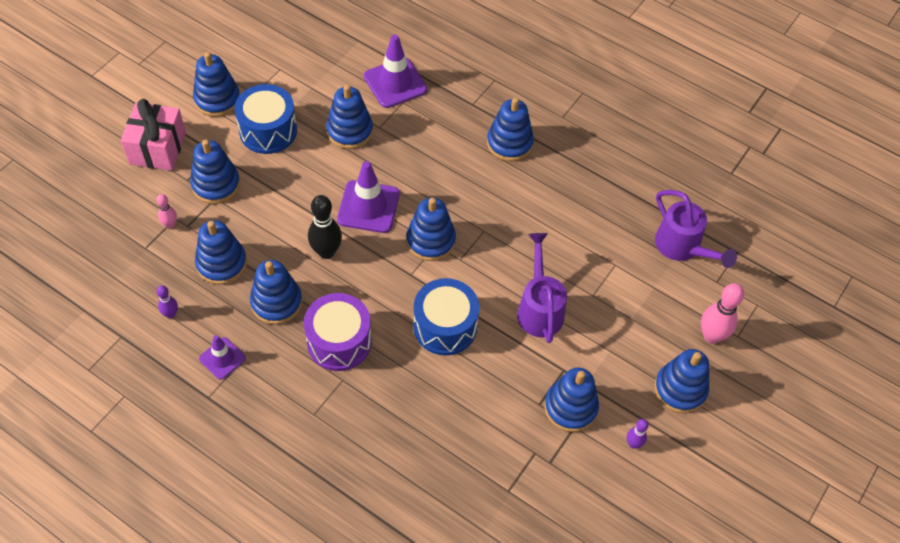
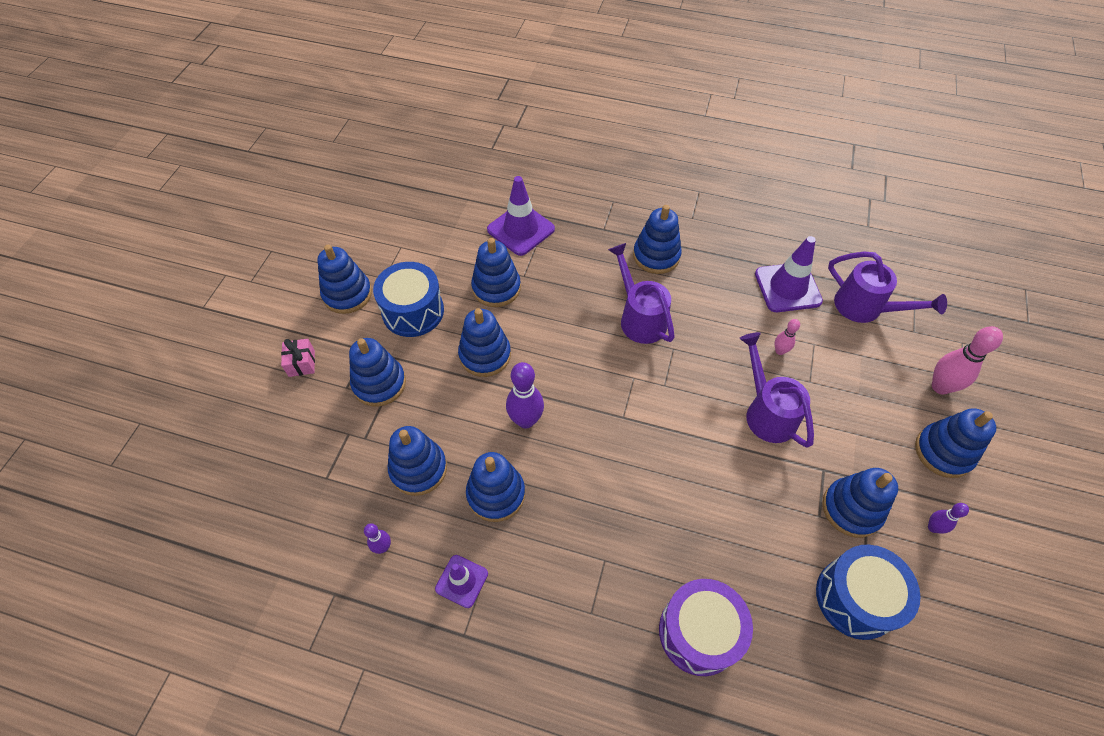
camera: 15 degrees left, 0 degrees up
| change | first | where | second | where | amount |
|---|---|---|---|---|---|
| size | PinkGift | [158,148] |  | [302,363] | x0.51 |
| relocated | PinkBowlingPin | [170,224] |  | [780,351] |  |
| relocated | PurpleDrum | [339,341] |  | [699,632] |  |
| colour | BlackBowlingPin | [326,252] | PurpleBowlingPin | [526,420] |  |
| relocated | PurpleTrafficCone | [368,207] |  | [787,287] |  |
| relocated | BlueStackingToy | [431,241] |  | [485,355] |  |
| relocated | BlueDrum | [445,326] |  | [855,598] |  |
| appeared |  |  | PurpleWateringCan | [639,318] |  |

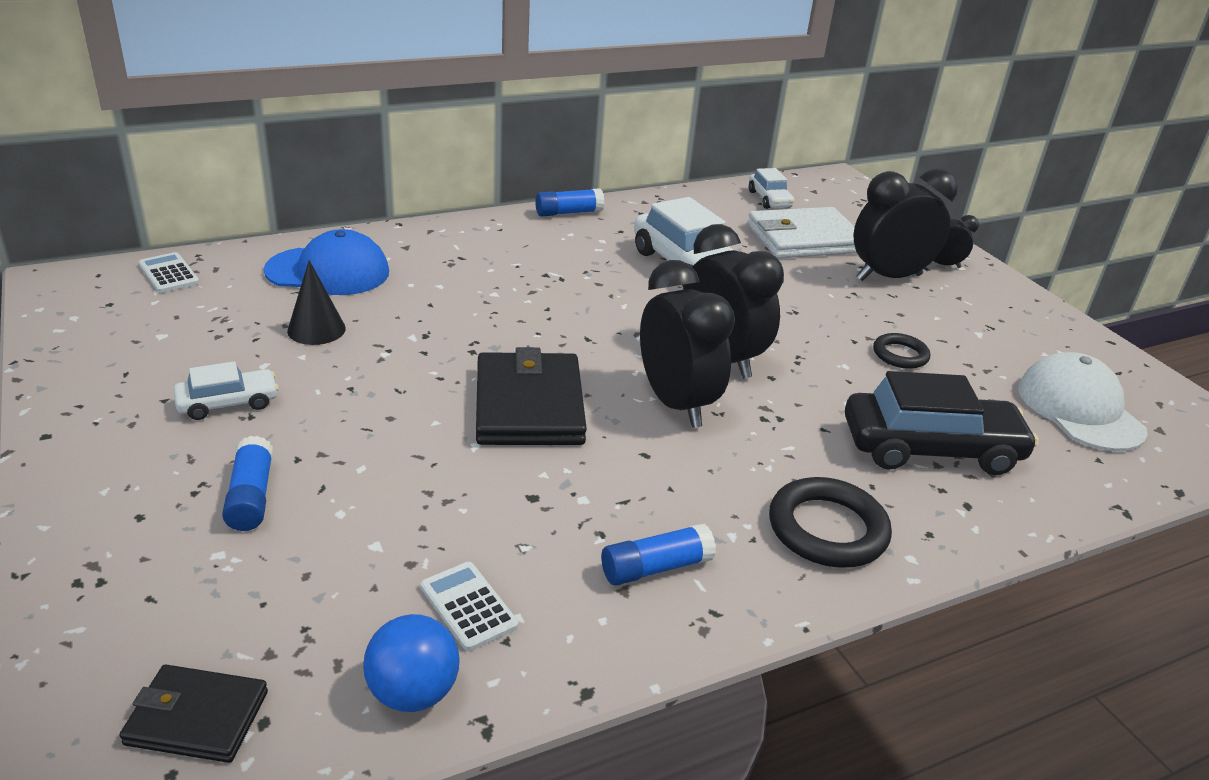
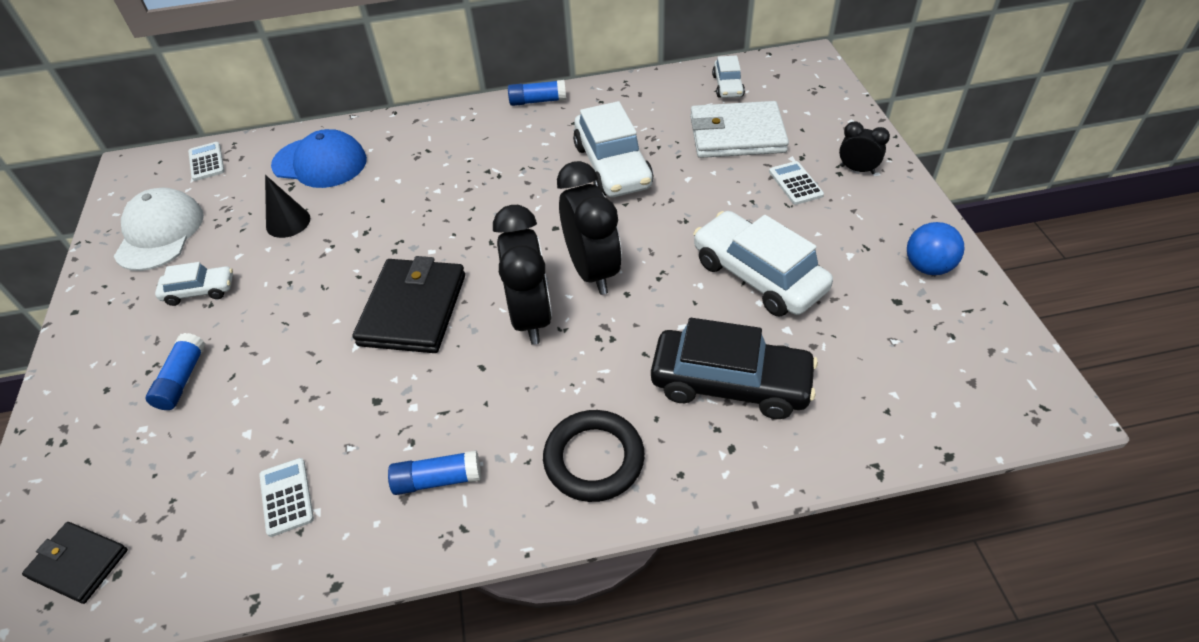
camera: 20 degrees right, 15 degrees up
| change | first | where | second | where | amount |
|---|---|---|---|---|---|
| relocated | BlueBall | [413,692] |  | [927,267] |  |
| exchanged | BlackClock | [889,277] | WhiteCalculator | [795,183] |  |
| exchanged | BlackRing | [900,355] | WhiteCar | [758,276] |  |
| relocated | WhiteCap | [1079,409] |  | [160,233] |  |

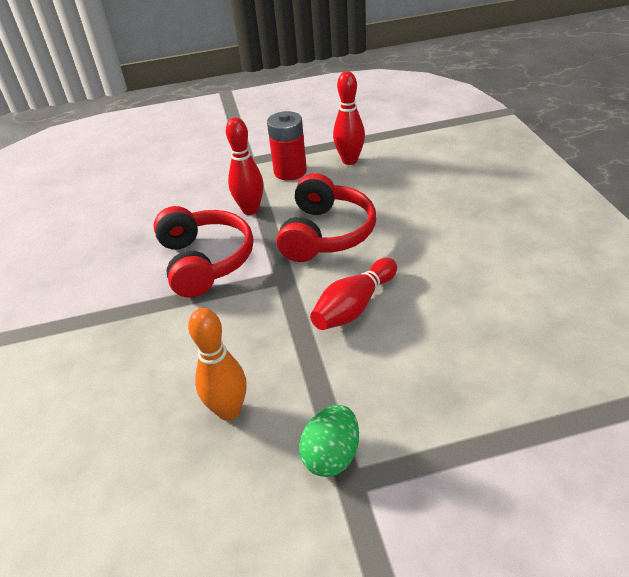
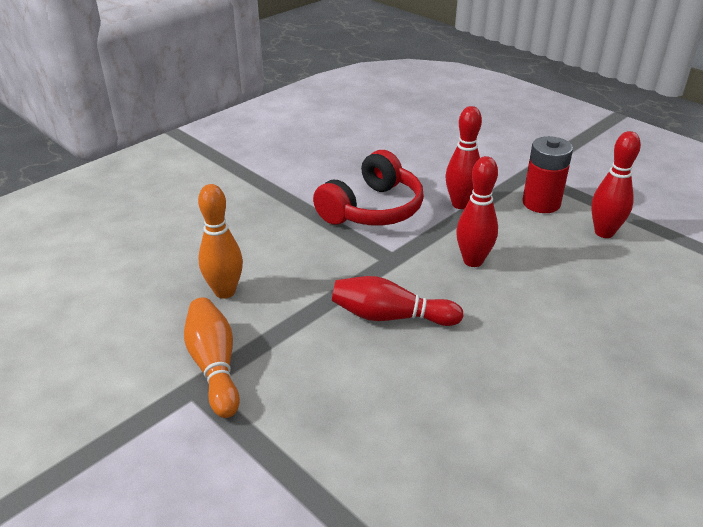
camera: 55 degrees right, 5 degrees down
| change | first | where | second | where | amount |
|---|---|---|---|---|---|
| exchanged | RedHeadphones | [325,233] | RedBowlingPin | [473,261] |  |
| exchanged | GreenEgg | [331,455] | OrangeBowlingPin | [214,366] |  |

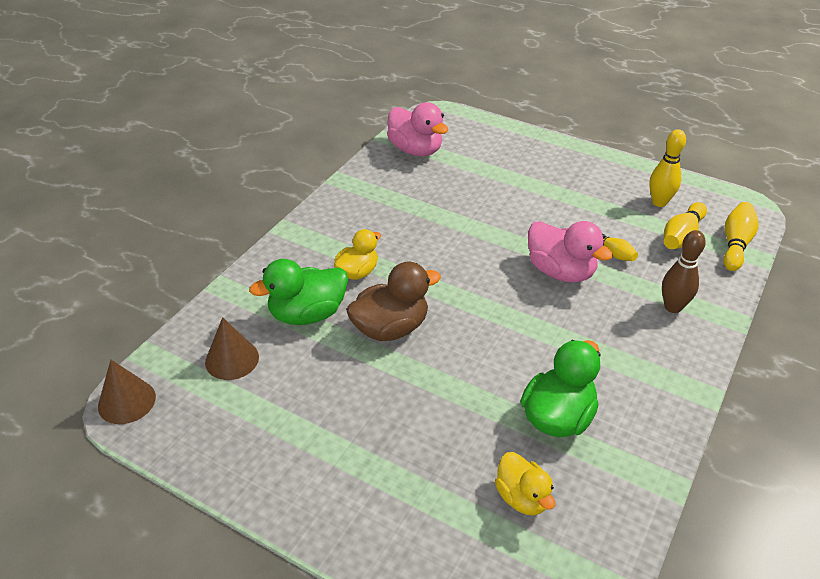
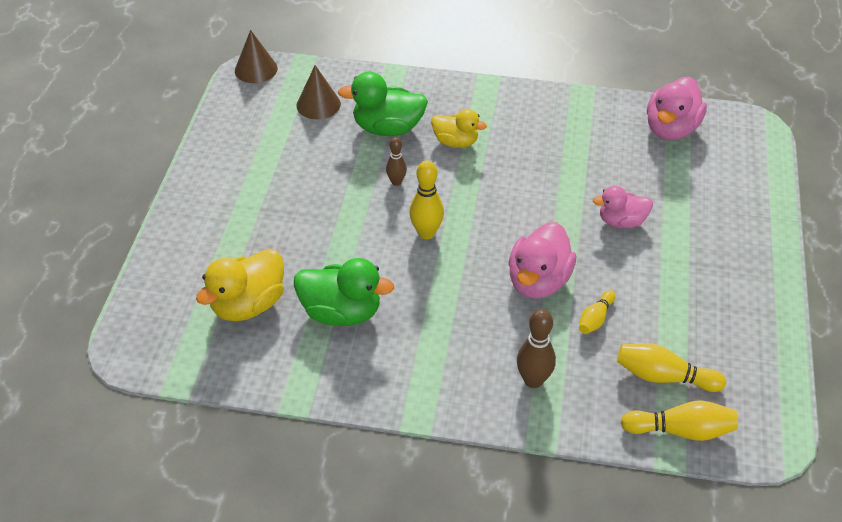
camera: 70 degrees right, 5 degrees up
| change | first | where | second | where | amount |
|---|---|---|---|---|---|
| spun | GreenDuck | [307,314] |  | [387,128] | 45 degrees counterclockwise |
| exchanged | BrownDuck | [390,328] | BrownBowlingPin | [396,182] |  |
| size | YellowDuck | [522,497] |  | [248,305] | x1.54 |
| relocated | YellowBowlingPin | [659,202] |  | [426,233] |  |
| appeared |  |  | PinkDuck | [621,221] |  |

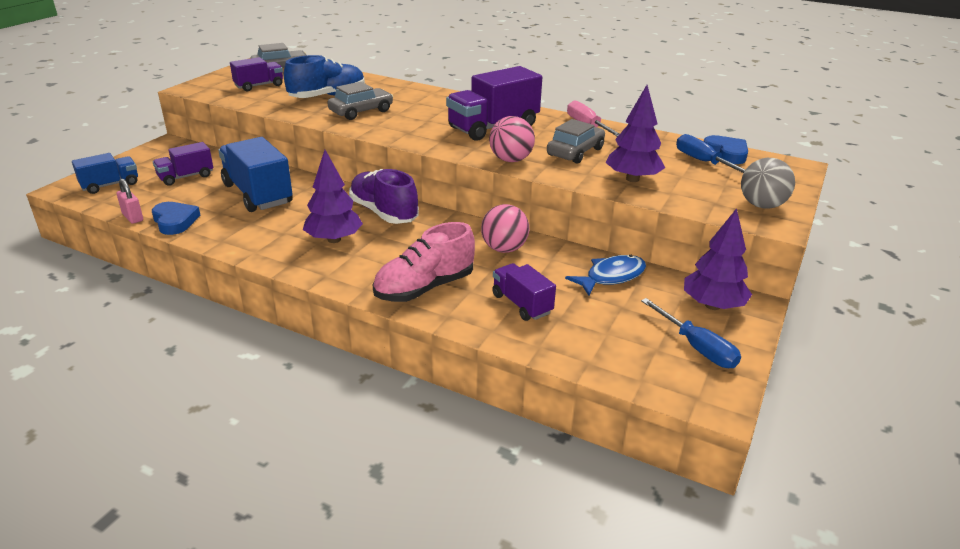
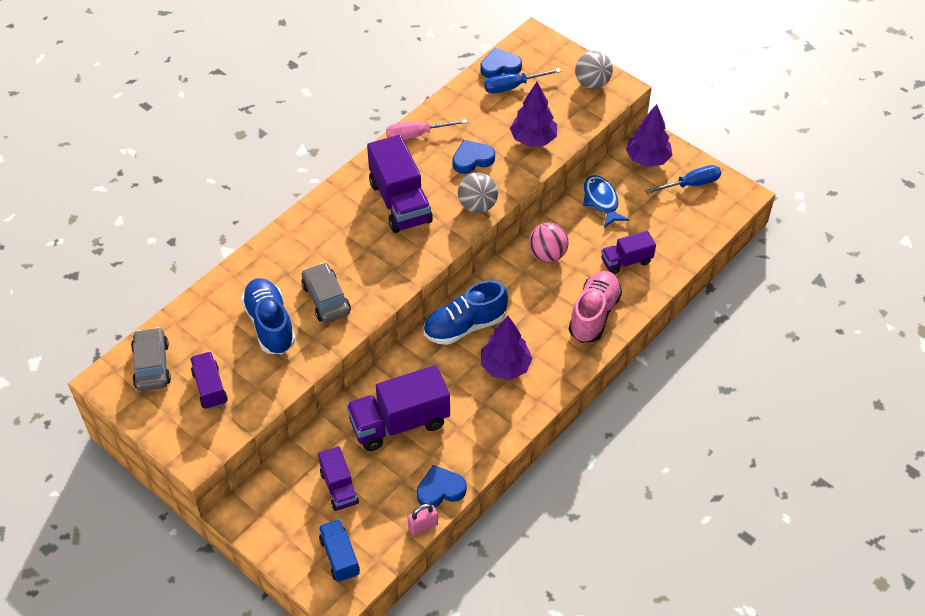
camera: 75 degrees left, 20 degrees up
| change | first | where | second | where | amount |
|---|---|---|---|---|---|
| colour | BlueTruck | [258,194] | PurpleTruck | [399,423] |  |
| colour | PurpleShoe | [383,212] | BlueShoe | [465,326] |  |
| spun | PinkShoe | [424,288] |  | [594,314] | 135 degrees counterclockwise |
| colour | PinkBall | [511,160] | GreyBall | [477,206] |  |
| exchanged | GreyCar | [575,152] | BlueHeart | [472,159] |  |

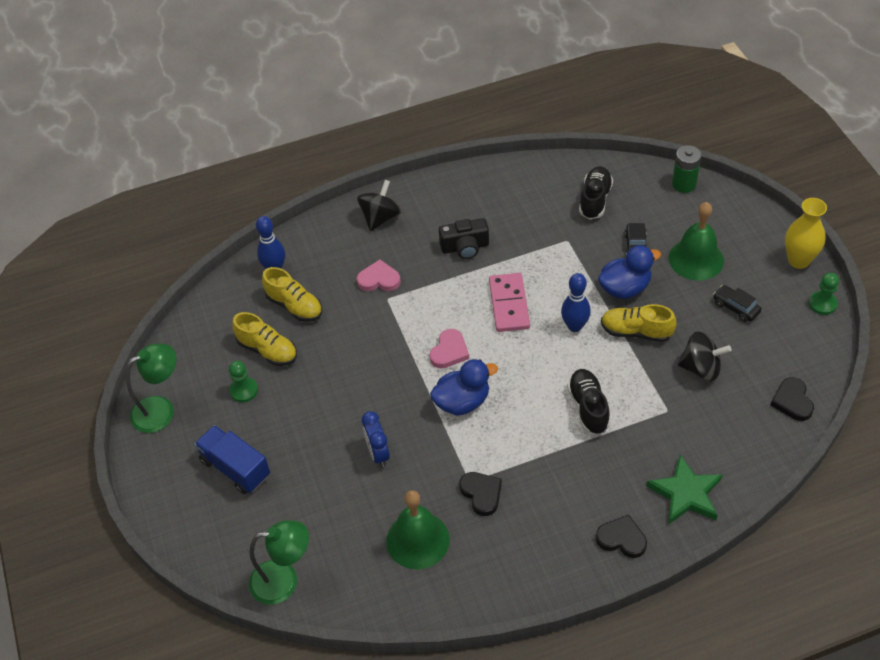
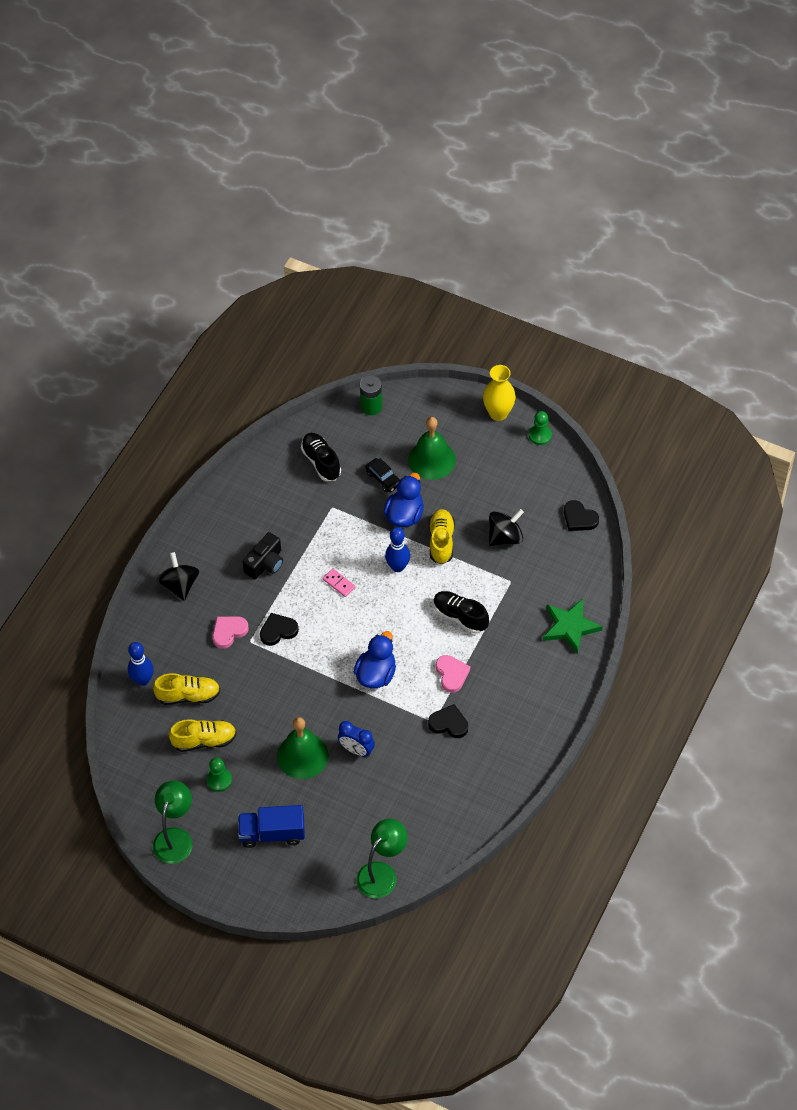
camera: 45 degrees left, 5 degrees up
| change | first | where | second | where | amount |
|---|---|---|---|---|---|
| relocated | GreenBell | [418,540] |  | [302,755] |  |
| relocated | PinkHeart | [449,351] |  | [451,674] |  |
| size | PinkDomino | [509,304] |  | [339,583] | x0.53 |
| relocated | BlackHeart | [621,539] |  | [278,631] |  |
| spun | YellowShoe | [636,332] |  | [441,541] | 120 degrees clockwise |
| missing | BlackCar | [735,307] |  |  |  |

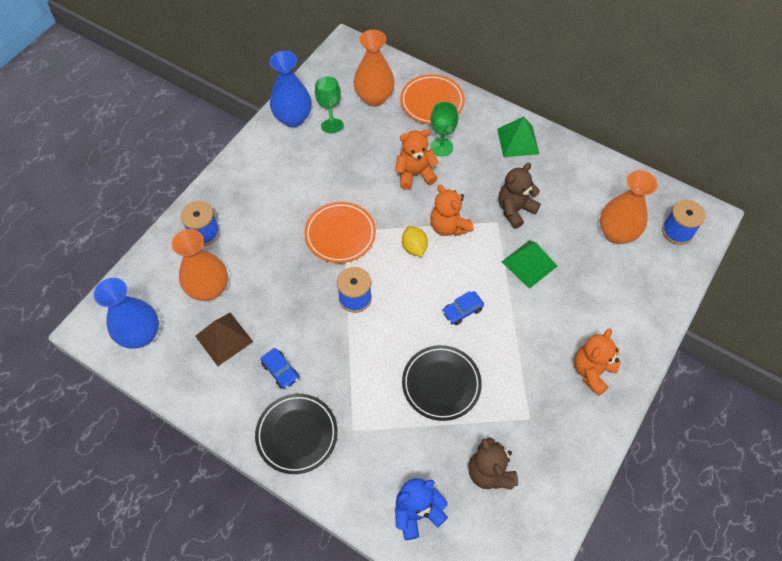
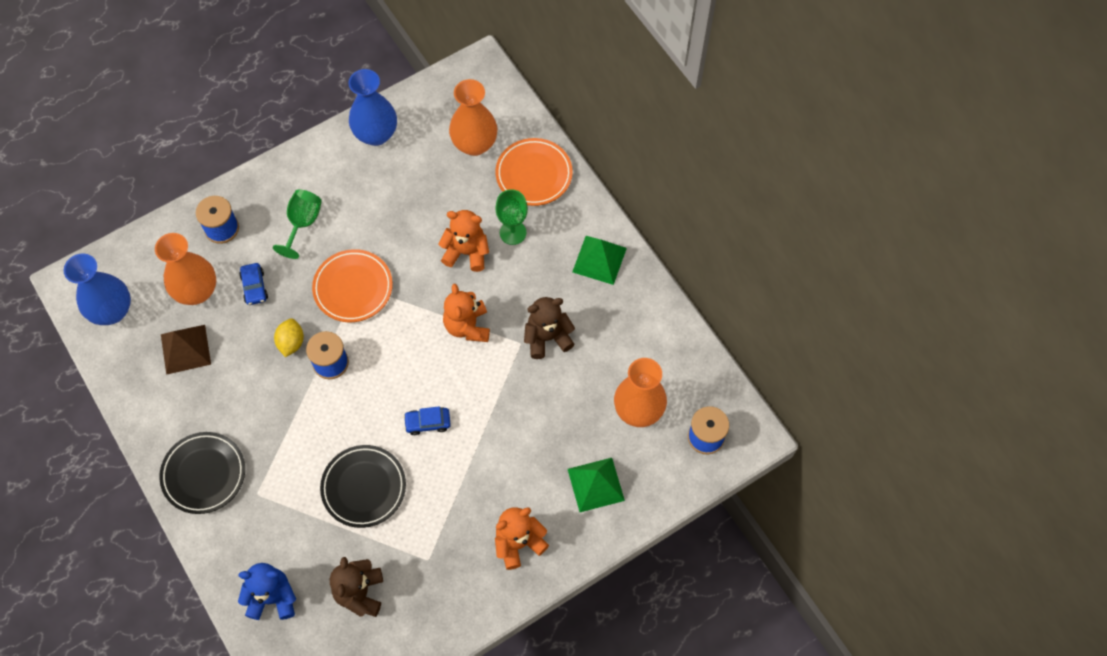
camera: 25 degrees right, 5 degrees up
| change | first | where | second | where | amount |
|---|---|---|---|---|---|
| relocated | BlueCar | [280,371] |  | [254,287] |  |
| relocated | GreenGoblet | [329,107] |  | [302,223] |  |
| relocated | YellowLemon | [414,247] |  | [291,342] |  |
| relocated | GreenPyramid | [529,264] |  | [596,484] |  |

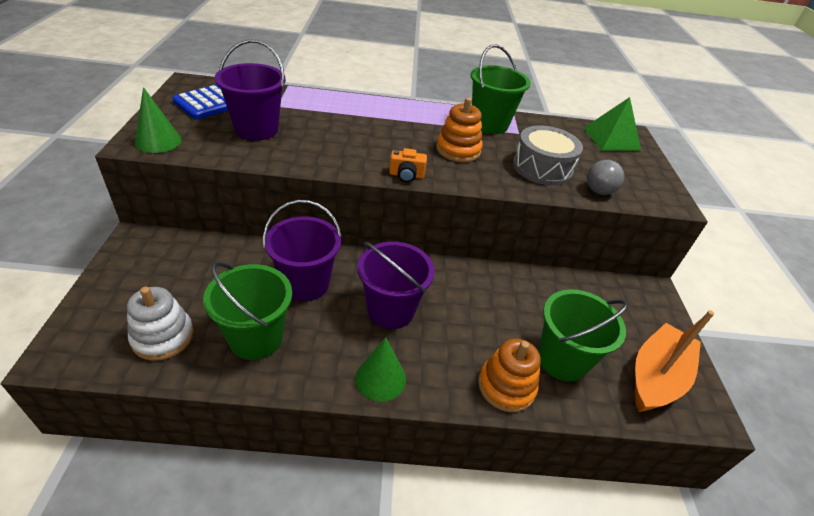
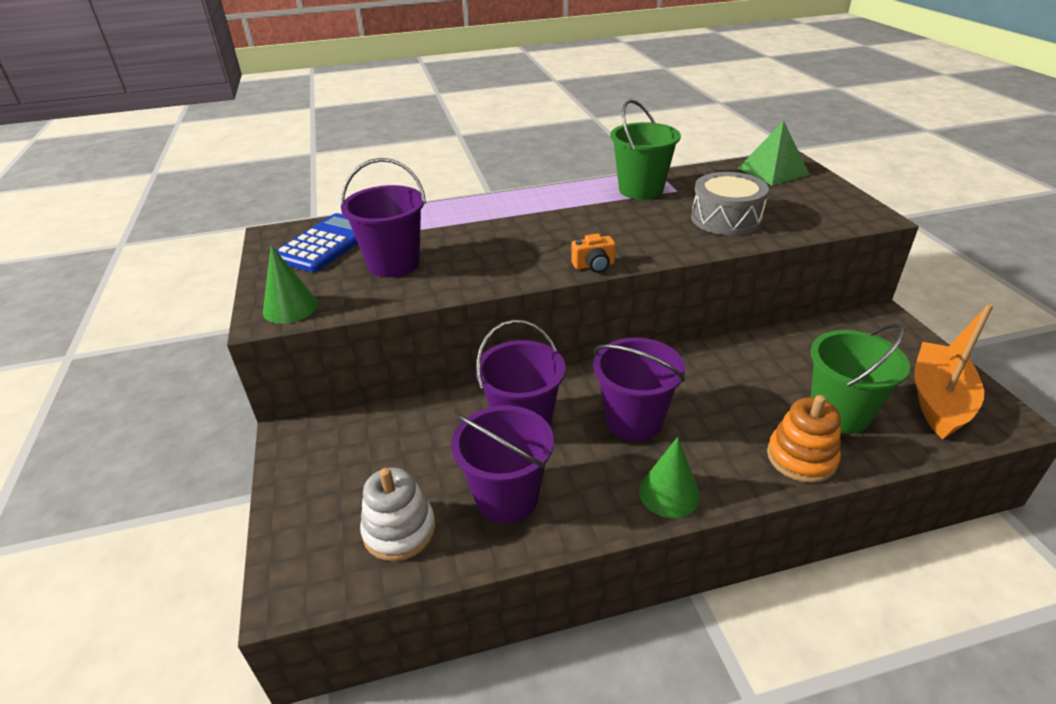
camera: 10 degrees left, 5 degrees down
| change | first | where | second | where | amount |
|---|---|---|---|---|---|
| colour | GreenBucket | [256,338] | PurpleBucket | [507,497] |  |
| missing | OrangeStackingToy | [458,150] |  |  |  |
| missing | GreyBall | [599,191] |  |  |  |

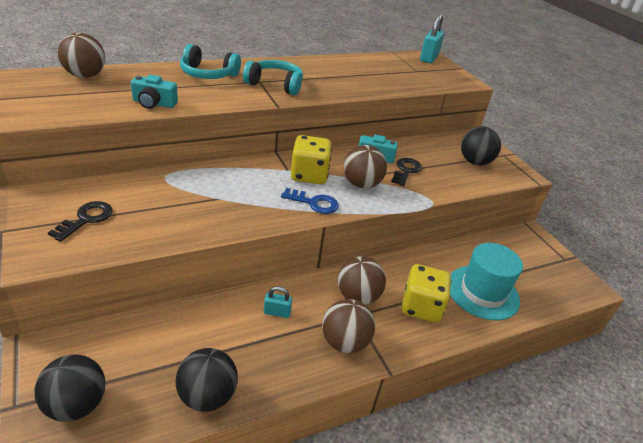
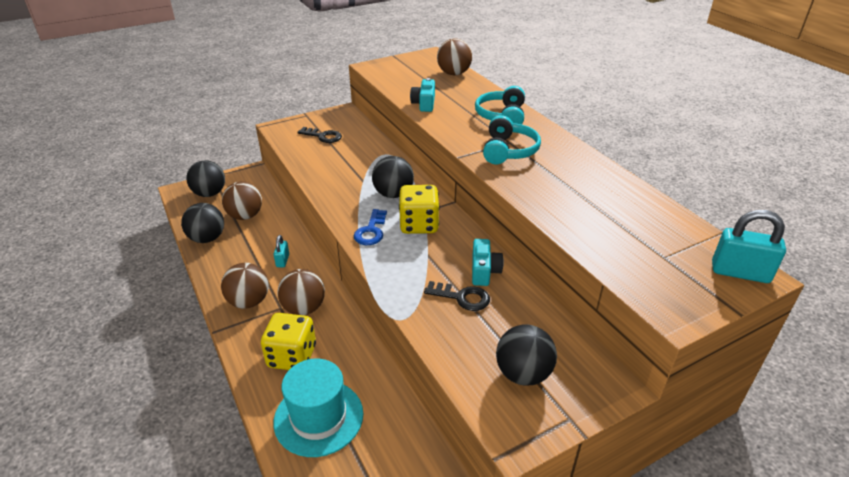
camera: 90 degrees right, 0 degrees up
| change | first | where | second | where | amount |
|---|---|---|---|---|---|
| relocated | BrownBall | [361,184] |  | [245,216] |  |
| appeared |  |  | BlackBall | [393,194] |  |

